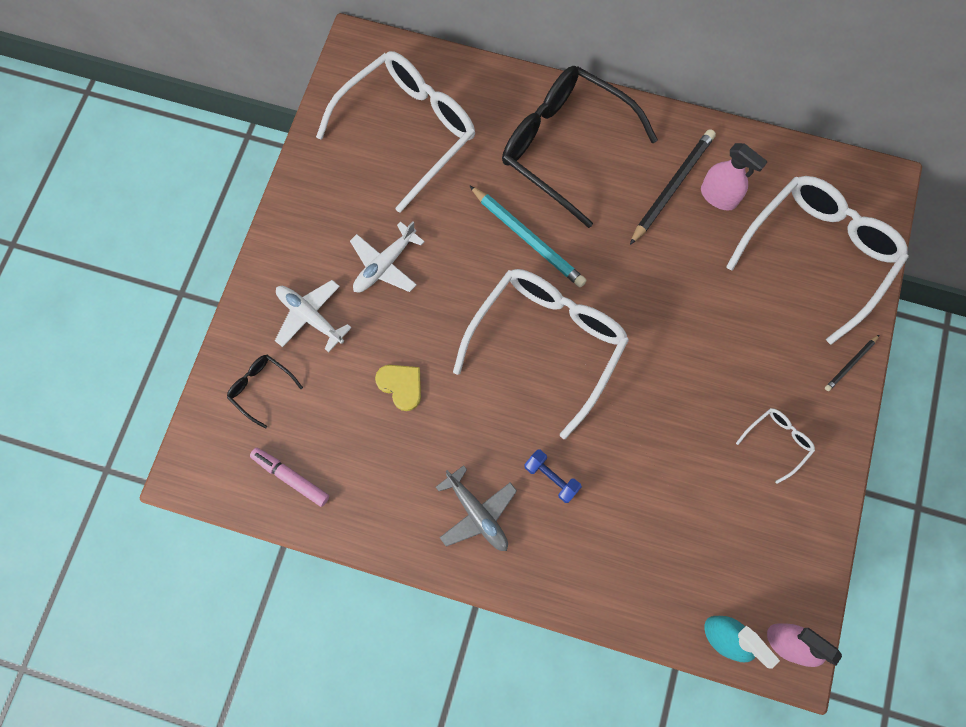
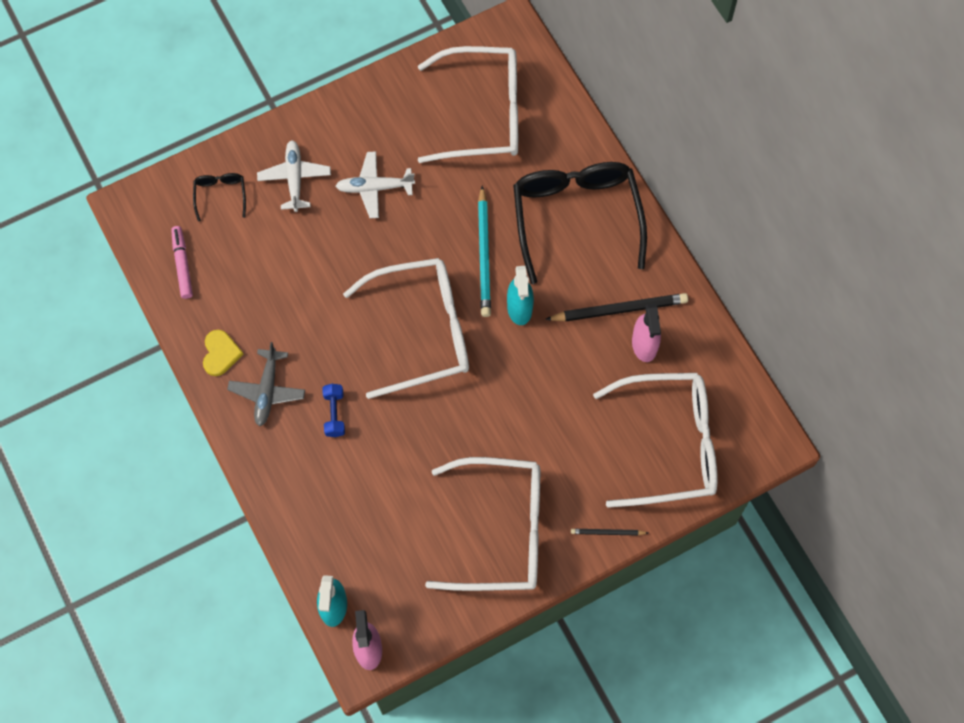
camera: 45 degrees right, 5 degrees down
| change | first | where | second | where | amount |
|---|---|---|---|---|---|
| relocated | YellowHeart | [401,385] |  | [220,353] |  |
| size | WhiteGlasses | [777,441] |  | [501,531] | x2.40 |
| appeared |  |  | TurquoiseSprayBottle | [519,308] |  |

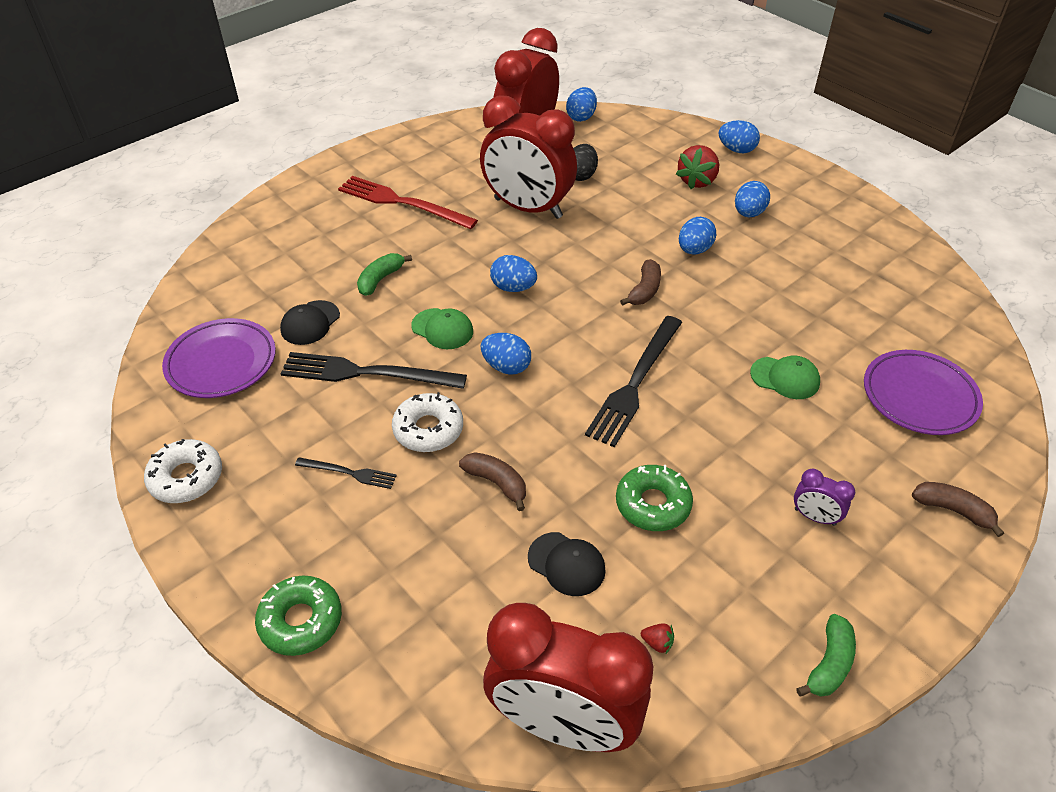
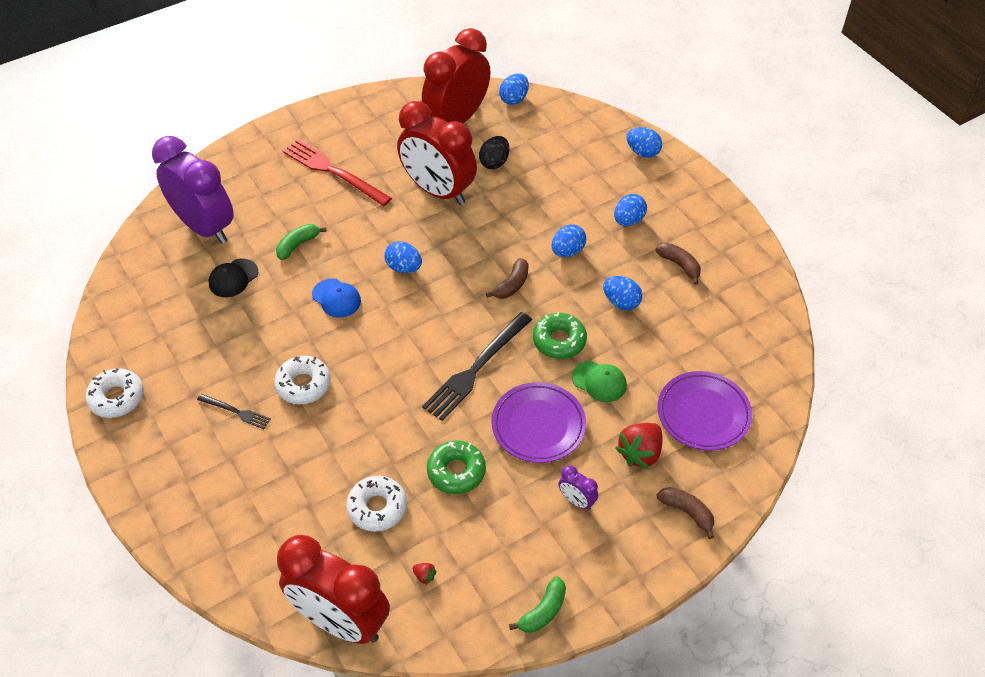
camera: 10 degrees right, 5 degrees up
| change | first | where | second | where | amount |
|---|---|---|---|---|---|
| relocated | PurplePlate | [221,362] |  | [538,425] |  |
| relocated | GreenDonut | [301,621] |  | [559,341] |  |
| missing | BlackFork | [366,373] |  |  |  |
| colour | GreenCap | [442,329] | BlueCap | [336,298] |  |
| relocated | BrownBanana | [496,483] |  | [679,265] |  |
| relocated | BlueEgg | [506,367] |  | [621,302] |  |
| exchanged | BlackCap | [566,564] | WhiteDonut | [377,507] |  |
| relocated | RedStrawberry | [697,181] |  | [640,453] |  |
| appeared |  |  | PurpleClock | [205,227] |  |

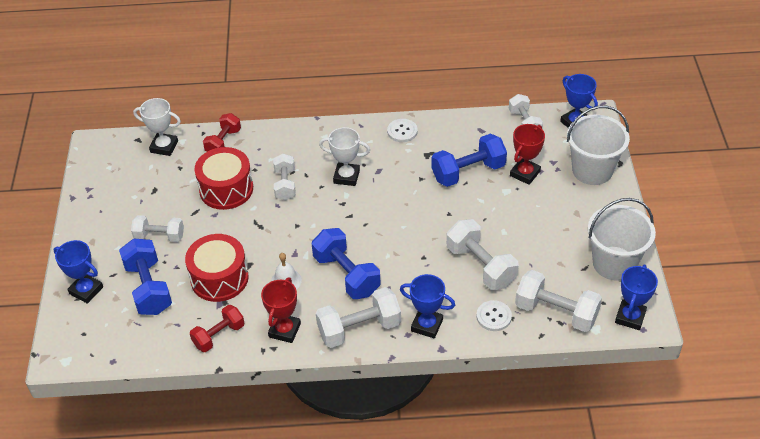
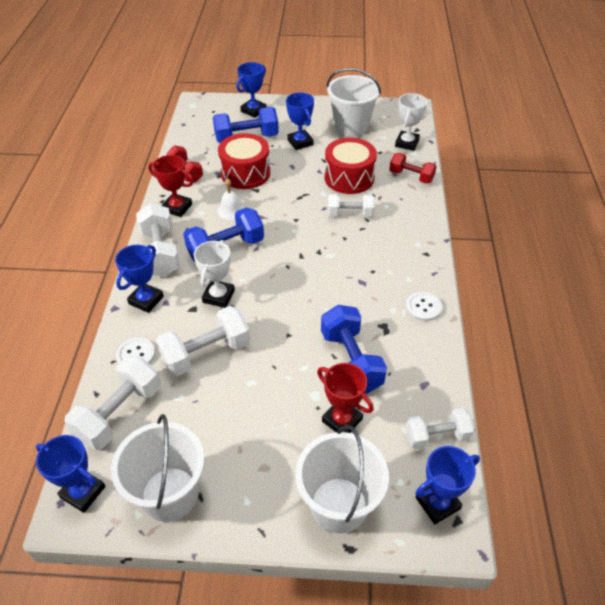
camera: 95 degrees right, 0 degrees up
| change | first | where | second | where | amount |
|---|---|---|---|---|---|
| exchanged | WhiteDumbbell | [159,236] | BlueTrophy | [300,142] |  |
| relocated | WhiteTrophy | [346,177] |  | [218,296] |  |
| appeared |  |  | WhiteBucket | [351,126] |  |

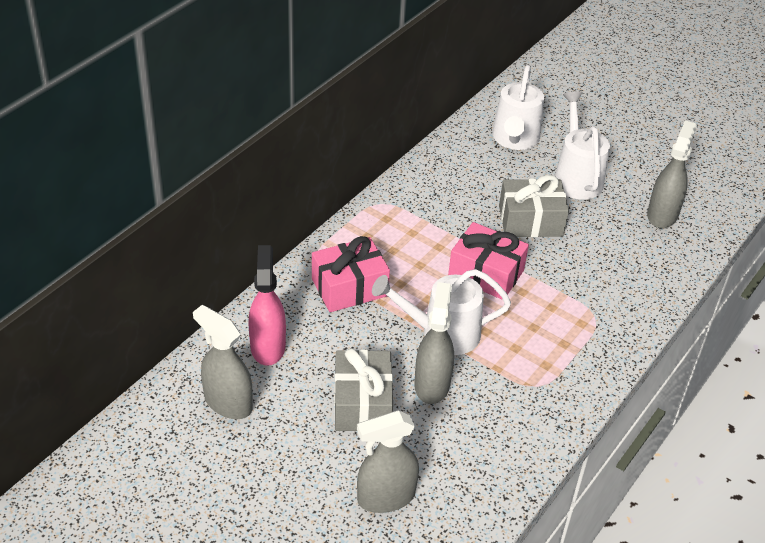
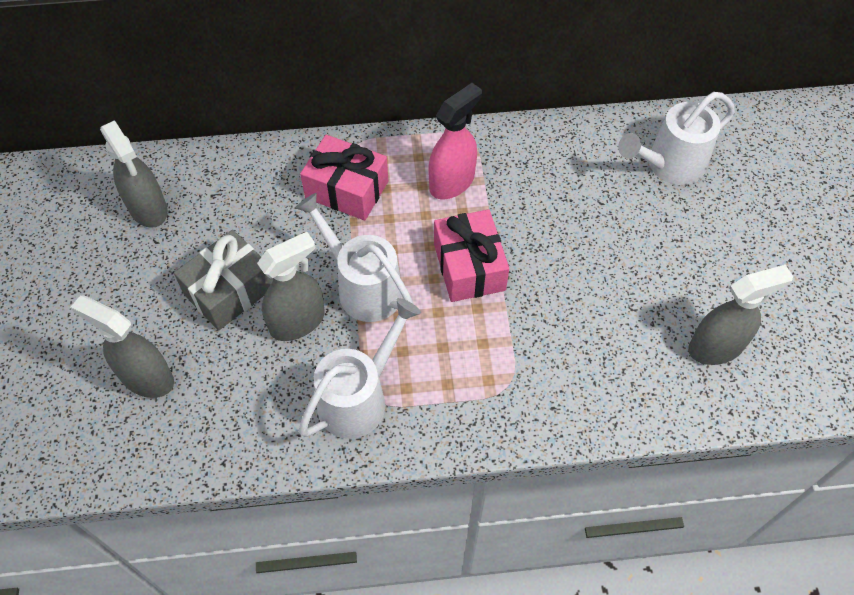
camera: 50 degrees right, 15 degrees up
| change | first | where | second | where | amount |
|---|---|---|---|---|---|
| spun | GreySprayBottle | [228,402] |  | [148,209] | 150 degrees clockwise |
| relocated | PinkSprayBottle | [268,346] |  | [452,182] |  |
| missing | GreyGift | [530,221] |  |  |  |
| relocated | WhiteWateringCan | [576,176] |  | [360,397] |  |

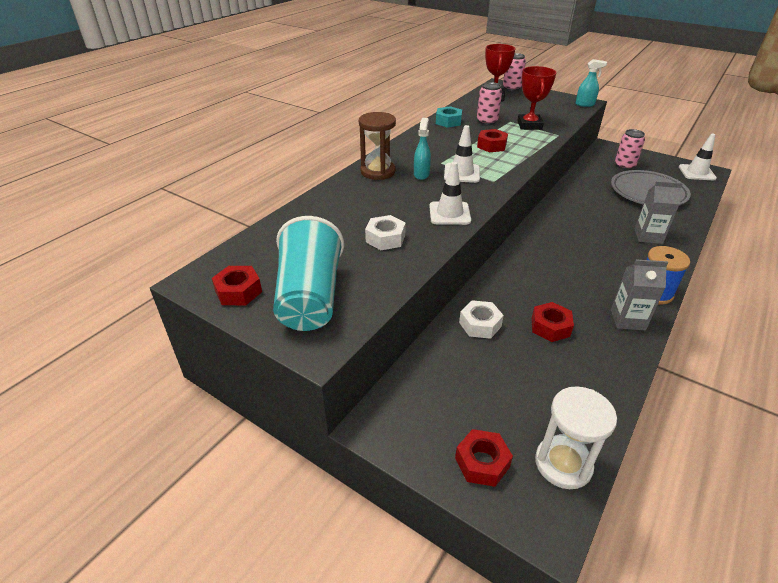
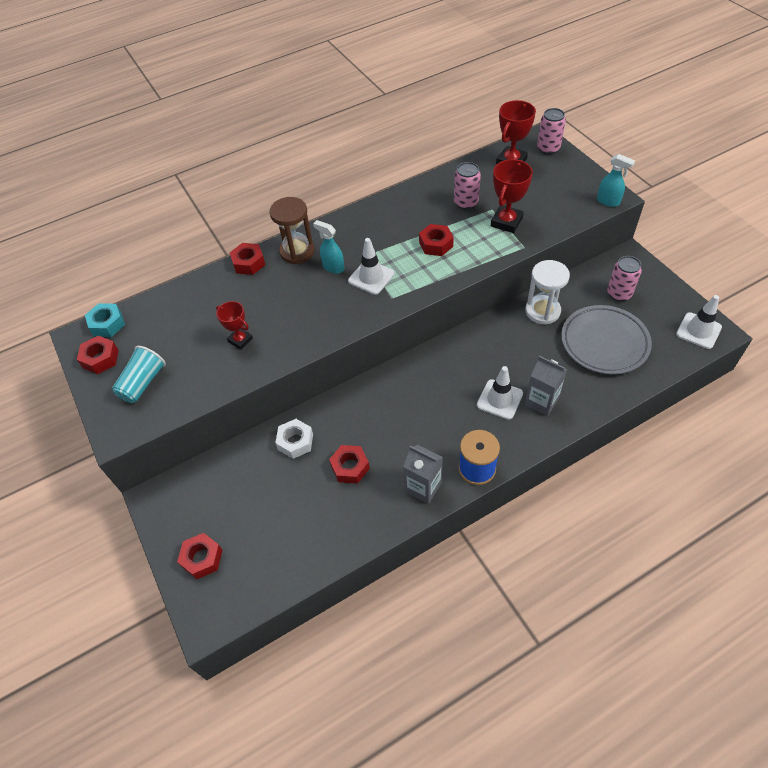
camera: 30 degrees right, 15 degrees up
| change | first | where | second | where | amount |
|---|---|---|---|---|---|
| size | TurquoiseCup | [310,297] |  | [143,383] | x0.60 |
| exchanged | WhiteNut | [385,238] | RedTrophy | [240,340] |  |
| spun | TurquoiseSprayBottle | [421,174] |  | [333,267] | 90 degrees counterclockwise |
| relocated | WhiteTrafficCone | [449,213] |  | [499,399] |  |
| relocated | TurquoiseNut | [448,121] |  | [107,324] |  |
| relocated | WhiteHourglass | [563,464] |  | [542,311] |  |
| appeared |  |  | RedNut | [249,263] |  |

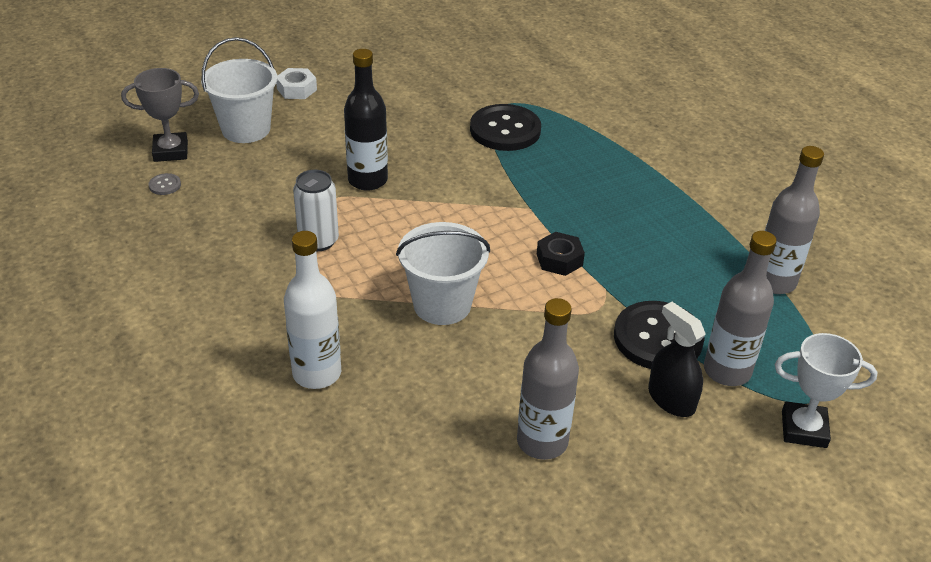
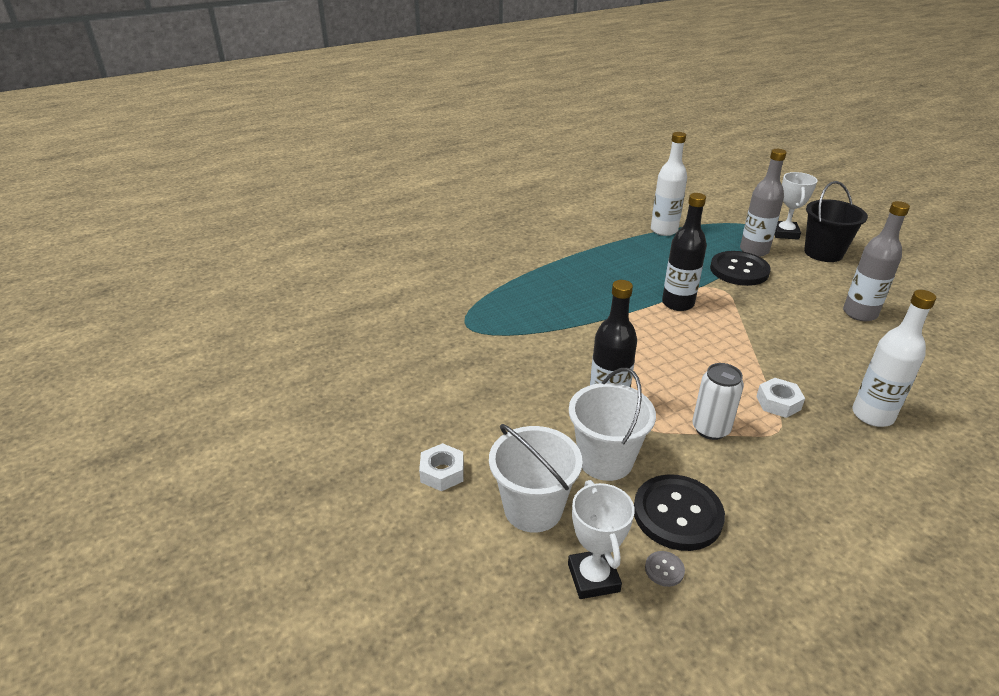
camera: 90 degrees left, 5 degrees down
| change | first | where | second | where | amount |
|---|---|---|---|---|---|
| colour | GreyTrophy | [170,151] | WhiteTrophy | [593,577] |  |
| relocated | WhiteBucket | [442,304] |  | [605,460] |  |
| relocated | BlackButton | [505,130] |  | [677,514] |  |
| exchanged | BlackNut | [559,259] | BlackBottle | [678,303] |  |
| missing | BlackSprayBottle | [671,399] |  |  |  |
| colour | GreyBottle | [774,282] | WhiteBottle | [664,230] |  |
| appeared |  |  | WhiteNut | [778,403] |  |
| appeared |  |  | BlackBucket | [823,253] |  |

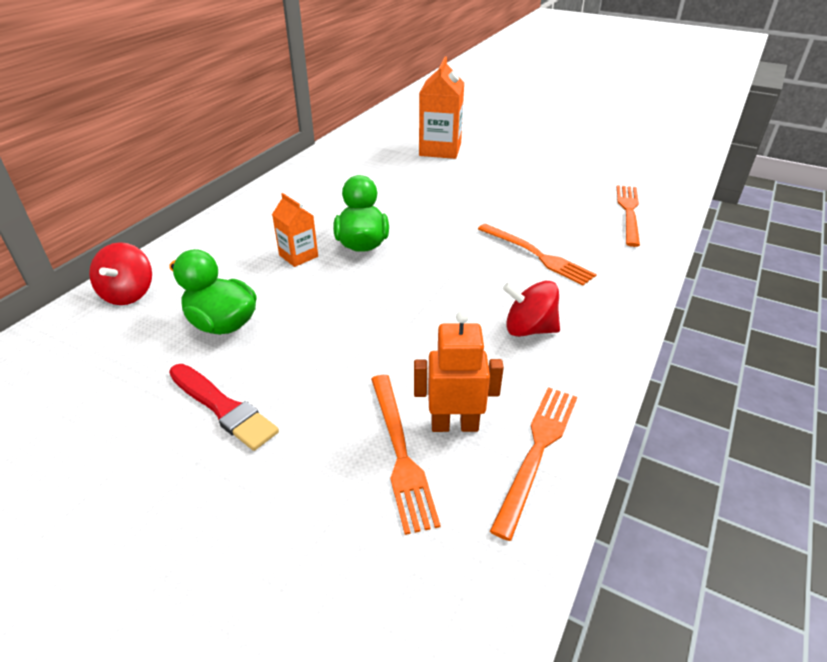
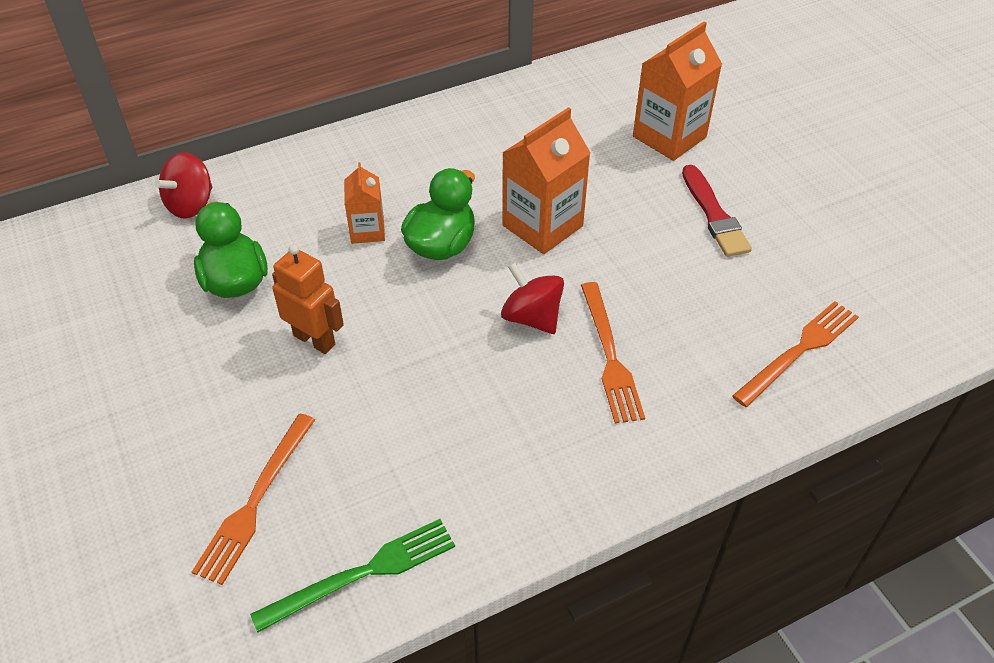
camera: 35 degrees right, 10 degrees up
| change | first | where | second | where | amount |
|---|---|---|---|---|---|
| relocated | RedBrush | [223,408] |  | [714,215] |  |
| relocated | OrangeRobot | [454,425] |  | [314,340] |  |
| colour | OrangeFork | [537,451] | GreenFork | [362,573] |  |
| relocated | RedSpinningTop | [529,329] |  | [532,317] |  |
| appeared |  |  | OrangeCarton | [542,226] |  |

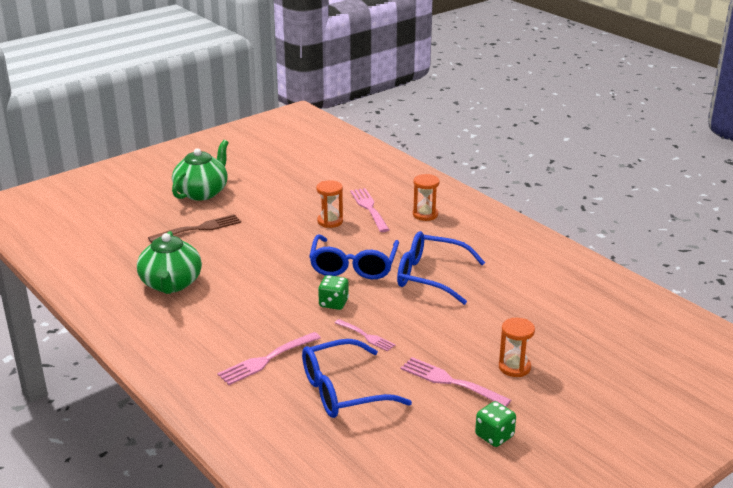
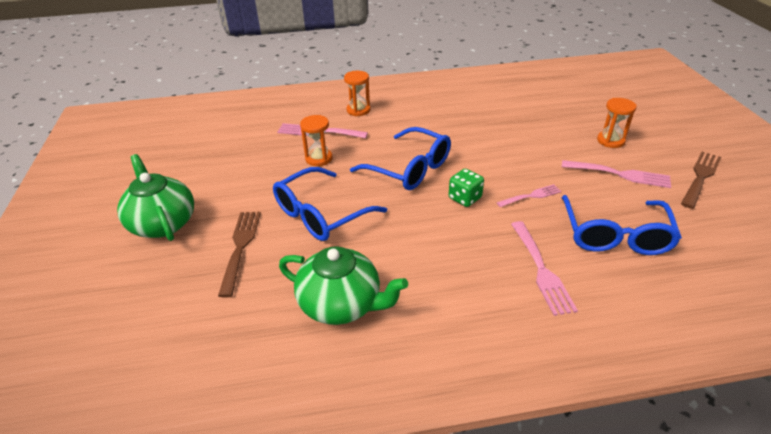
camera: 60 degrees left, 10 degrees up
| change | first | where | second | where | amount |
|---|---|---|---|---|---|
| relocated | BlueGlasses | [430,276] |  | [320,214] |  |
| spun | PinkFork | [450,381] |  | [620,174] | 135 degrees counterclockwise |
| exchanged | GreenDice | [494,436] | BrownFork | [700,177] |  |

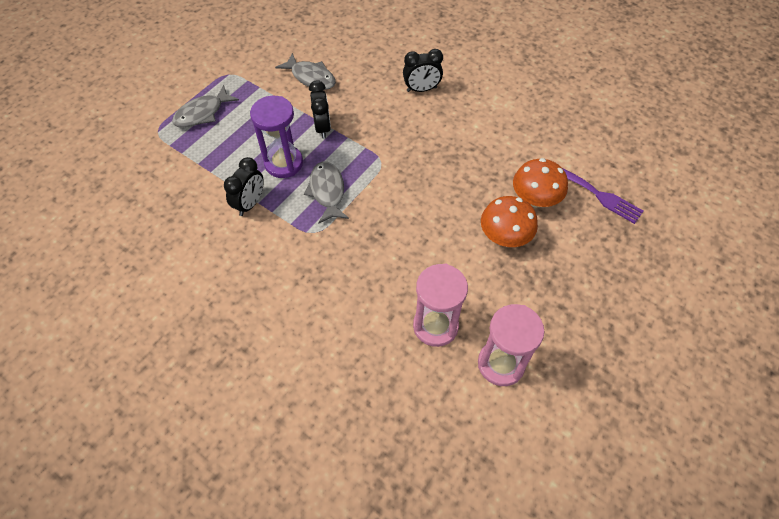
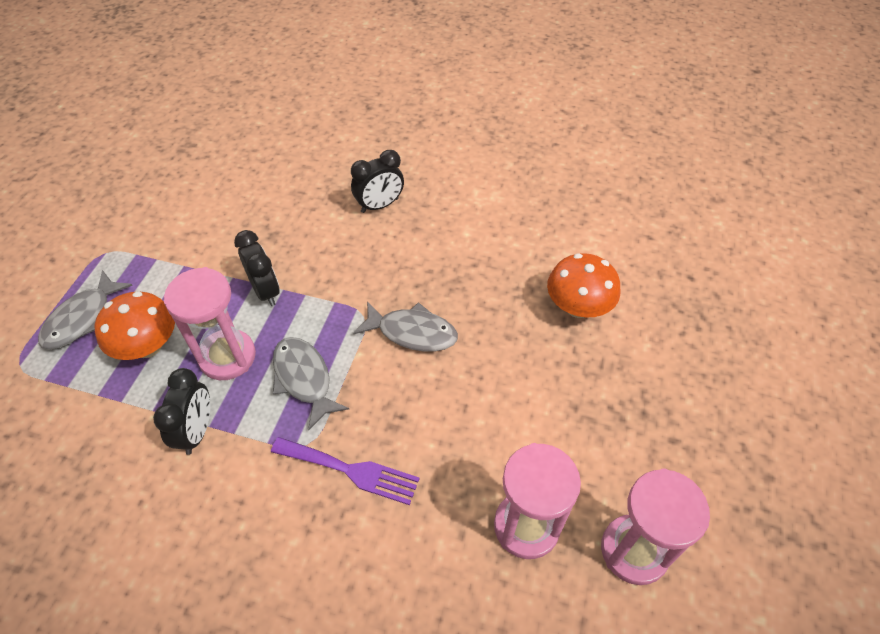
camera: 20 degrees left, 5 degrees down
| change | first | where | second | where | amount |
|---|---|---|---|---|---|
| colour | PurpleHourglass | [284,163] | PinkHourglass | [227,357] |  |
| relocated | GreyFish | [311,77] |  | [412,332] |  |
| relocated | OrangeMushroom | [504,236] |  | [148,346] |  |
| relocated | PurpleFork | [599,195] |  | [351,470] |  |

